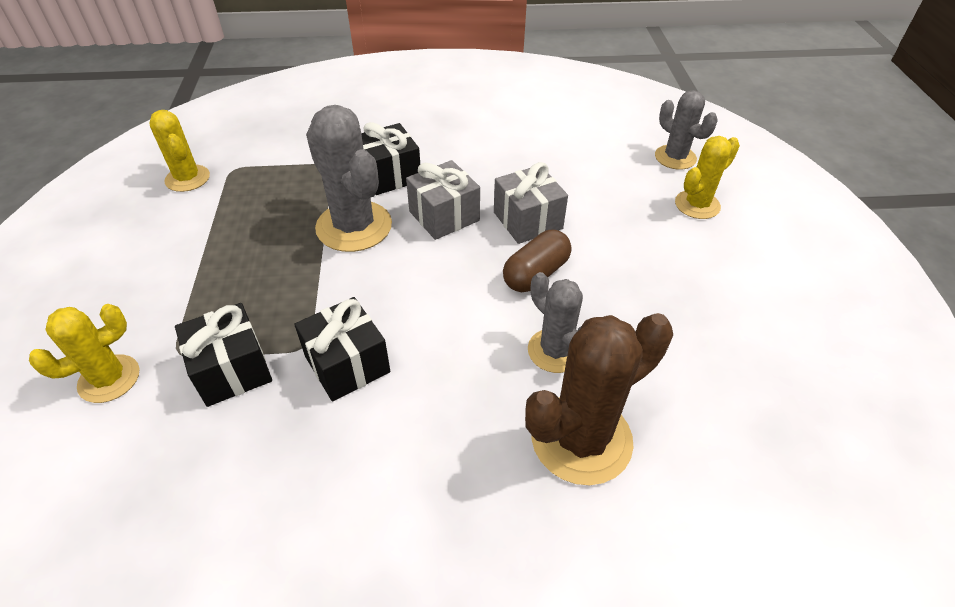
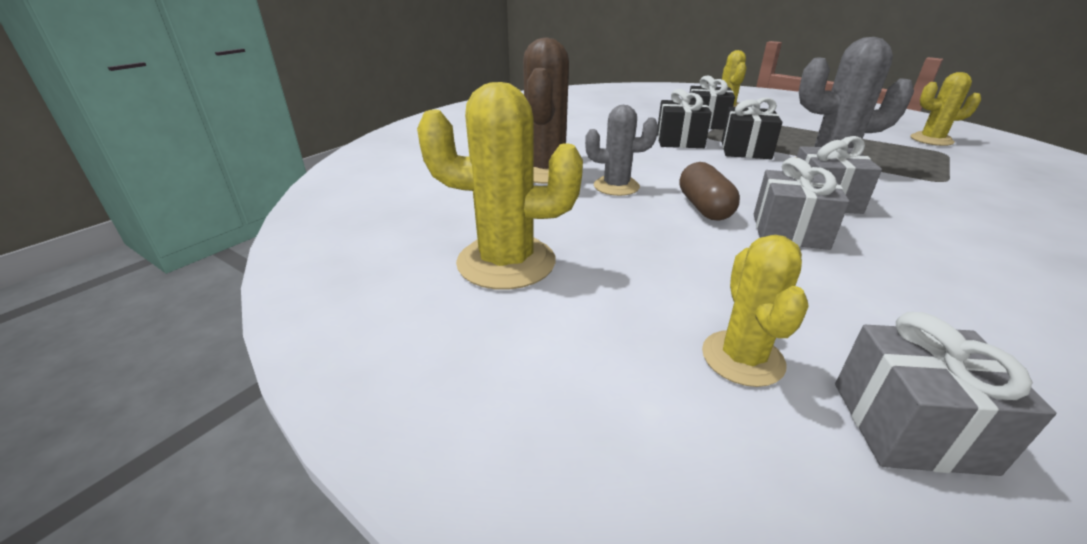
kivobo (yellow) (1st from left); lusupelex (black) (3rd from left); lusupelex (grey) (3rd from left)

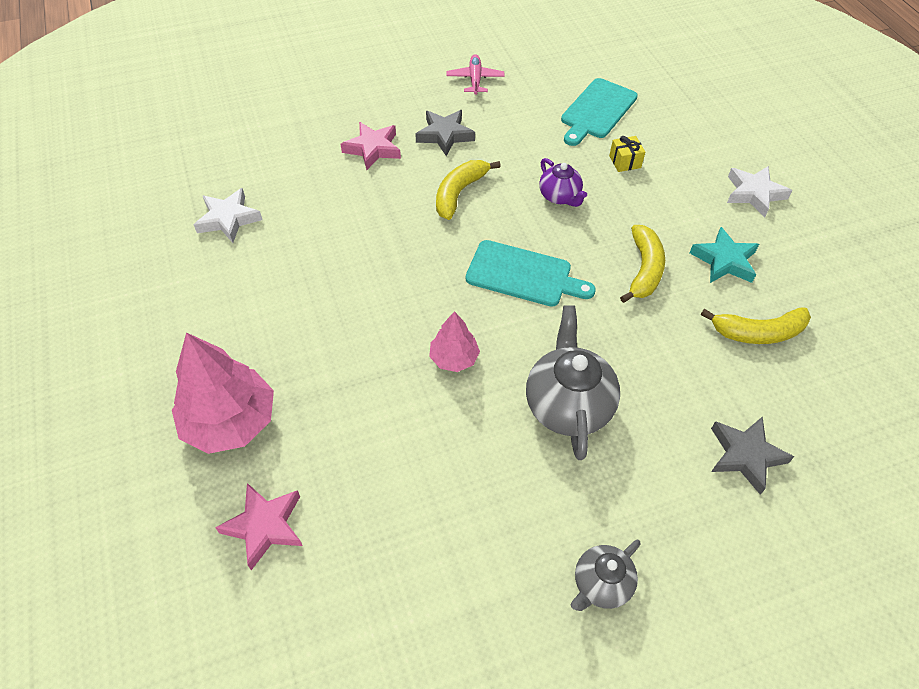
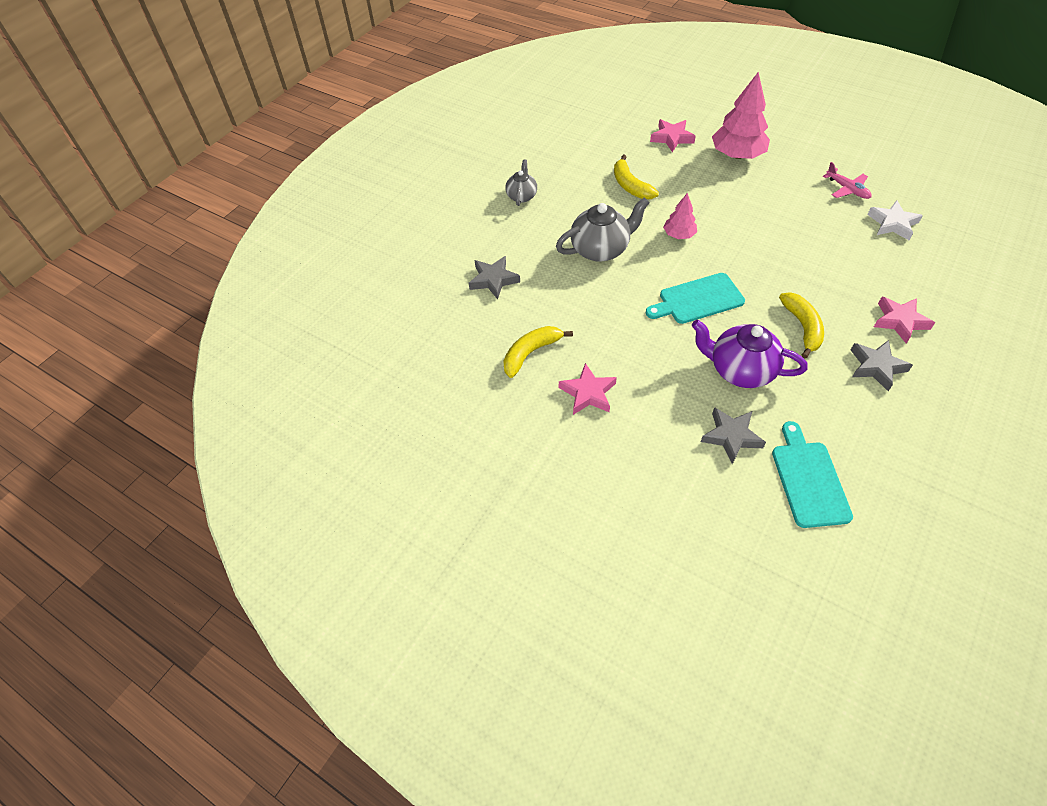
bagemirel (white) (2nd from left in the first image); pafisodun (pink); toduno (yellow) (2nd from left); bagemirel (grey) (2nd from left); bagemirel (pink) (1st from left); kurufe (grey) (2nd from left); kurufe (purple)

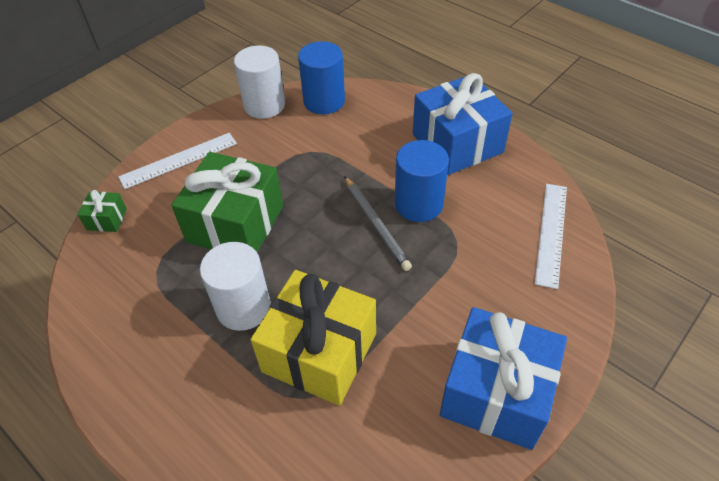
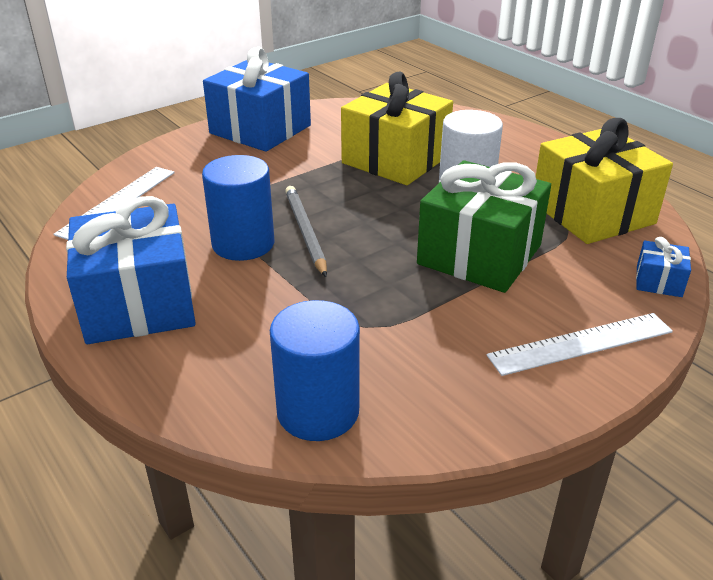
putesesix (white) (2nd from left in the first image); lusupelex (yellow) (2nd from left); lusupelex (blue) (3rd from left)

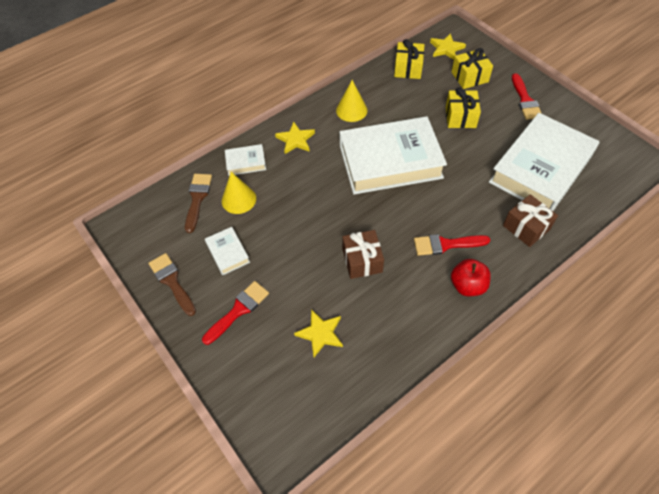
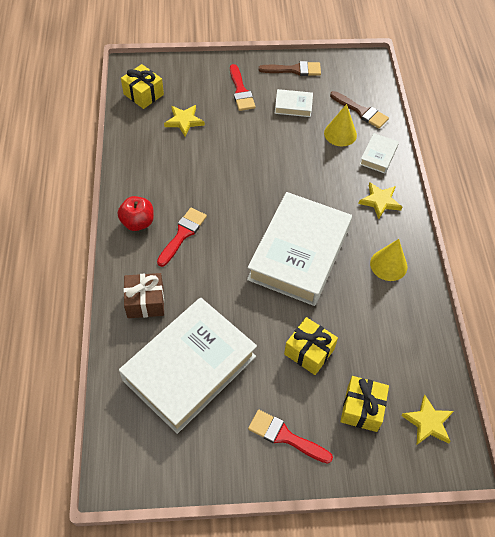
lusupelex (brown) (1st from left in the first image); lusupelex (yellow) (1st from left); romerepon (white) (1st from left)

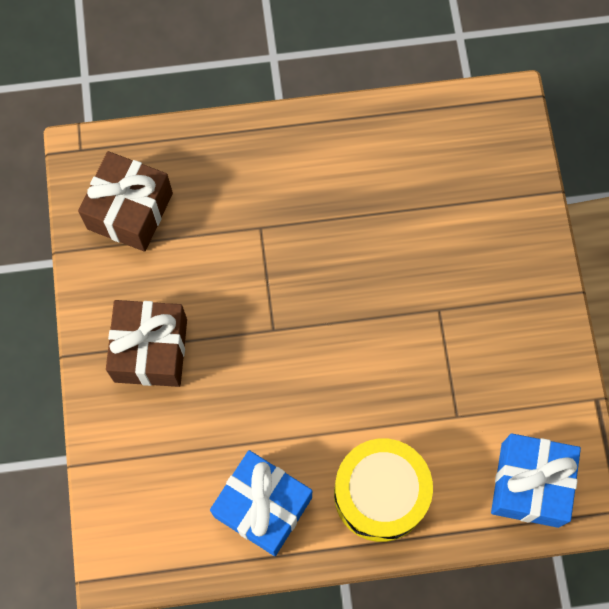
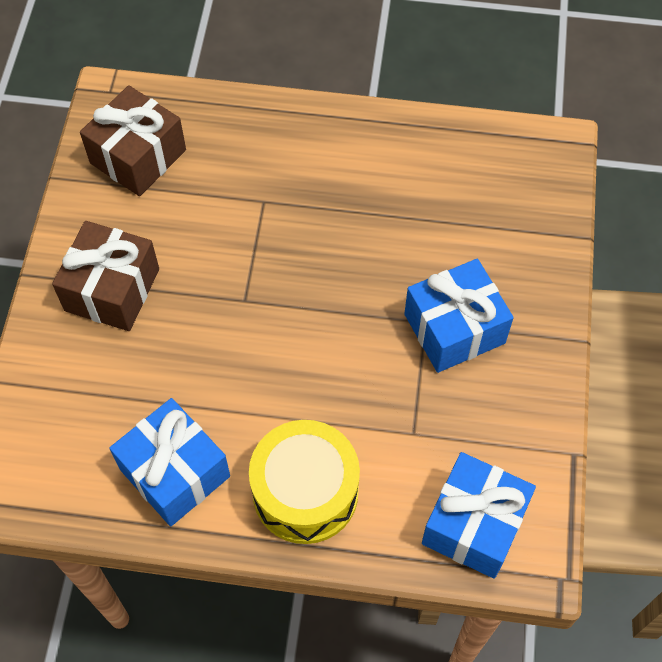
lusupelex (blue) (2nd from left)

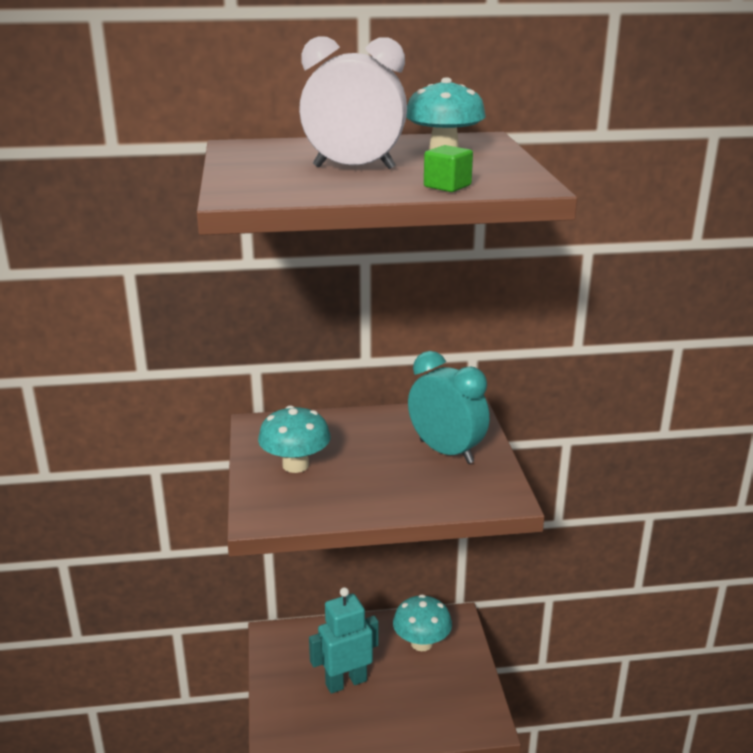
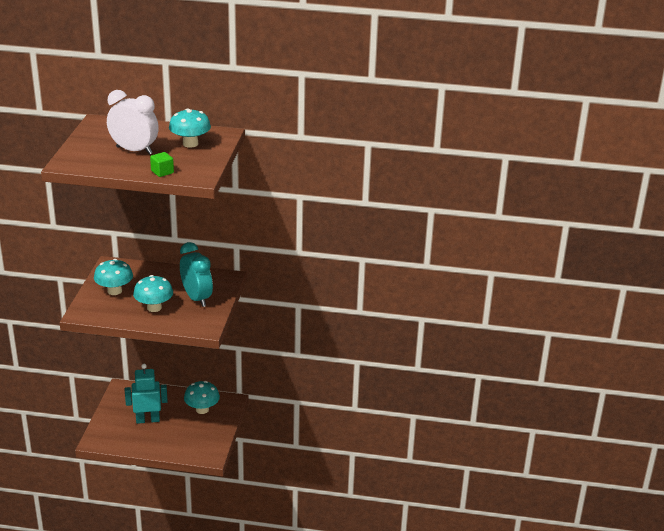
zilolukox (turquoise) (2nd from left)

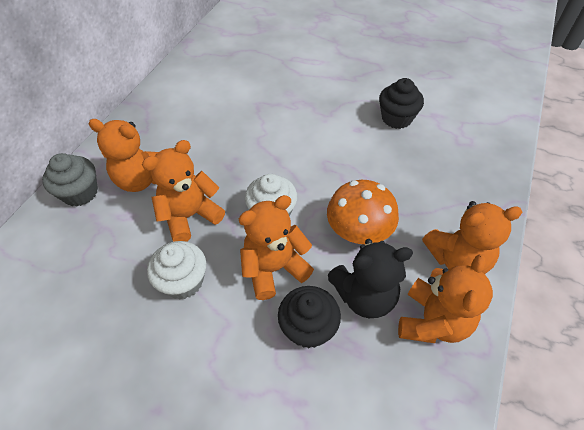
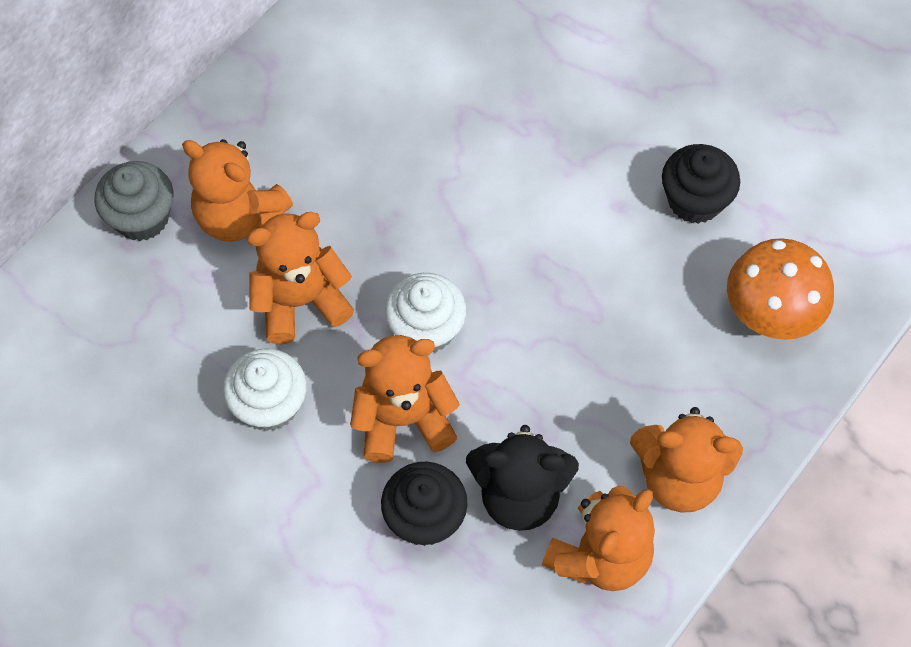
zilolukox (orange)

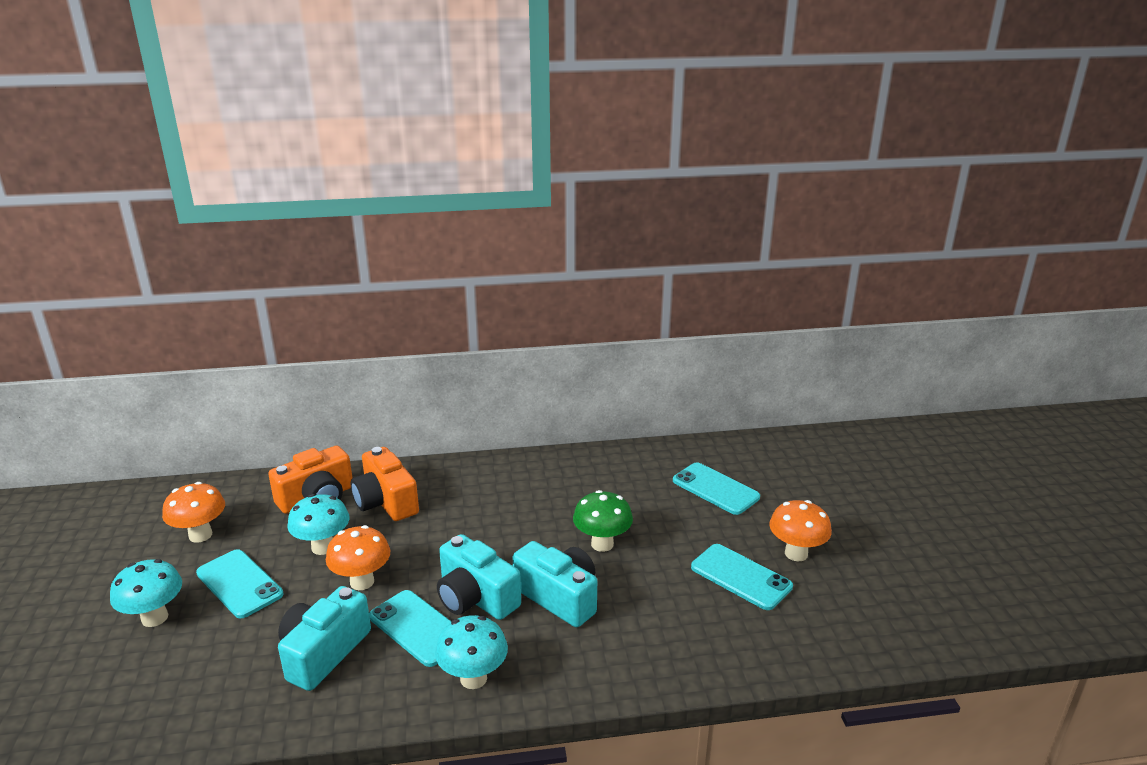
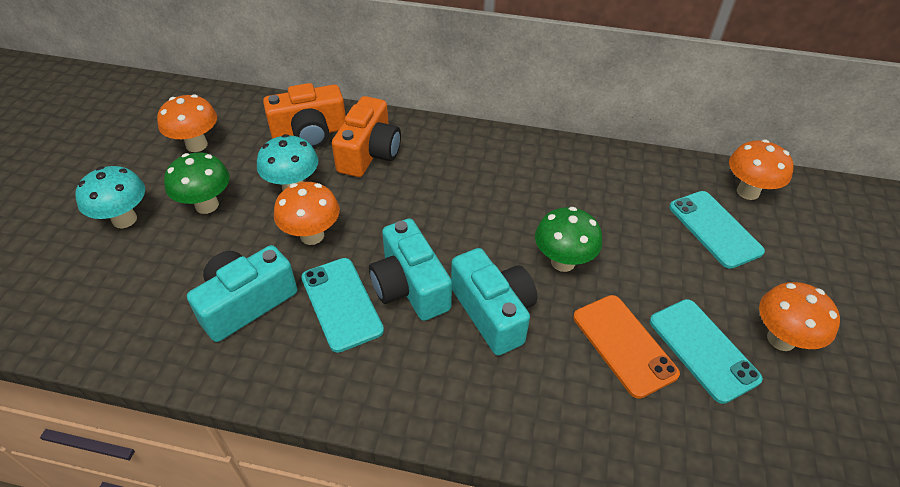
zilolukox (turquoise) (3rd from left in the first image); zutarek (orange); zilolukox (orange) (3rd from left); zilolukox (green) (1st from left); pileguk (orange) (2nd from left)

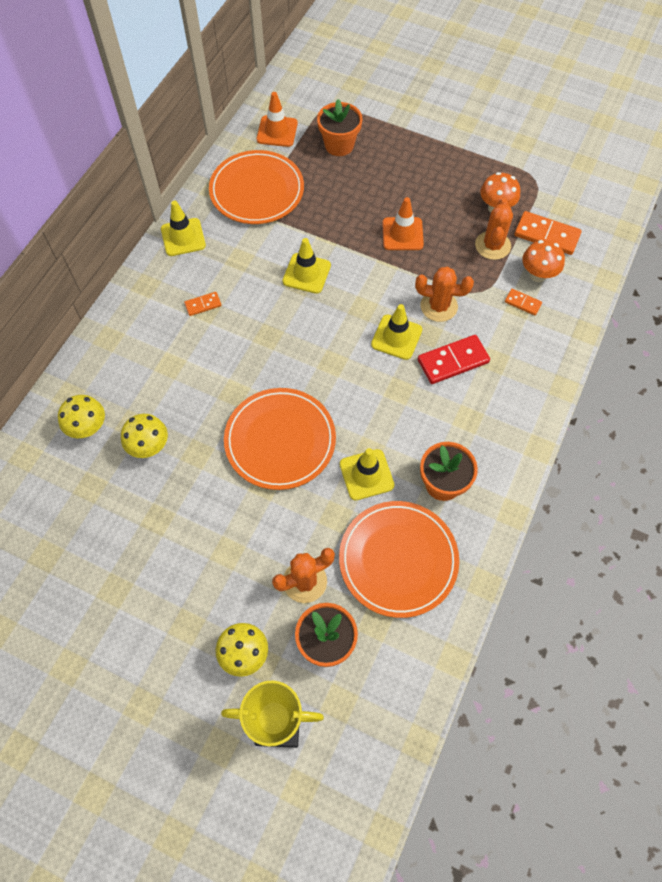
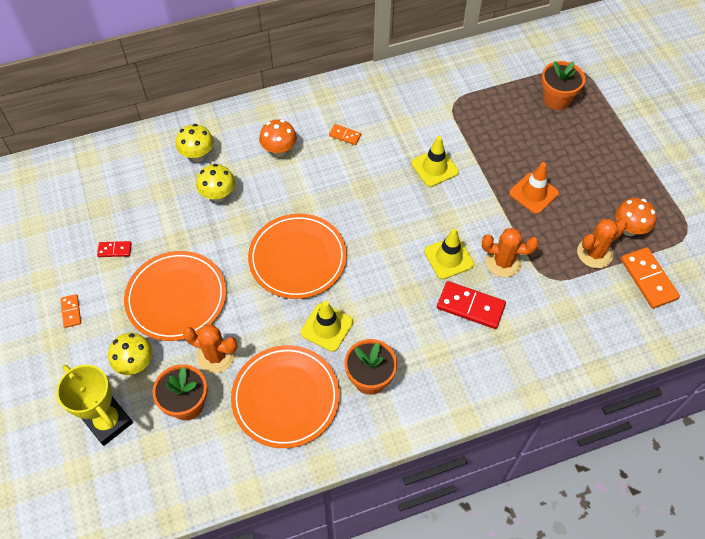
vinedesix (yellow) (1st from left in the first image); vinedesix (orange) (1st from left in the first image); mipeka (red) (1st from left); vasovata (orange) (1st from left); mipeka (orange) (1st from left); zilolukox (orange) (1st from left); kivobo (orange) (2nd from left)

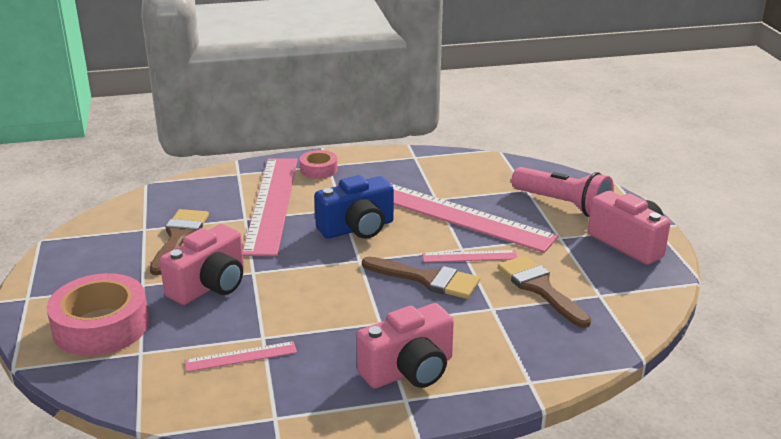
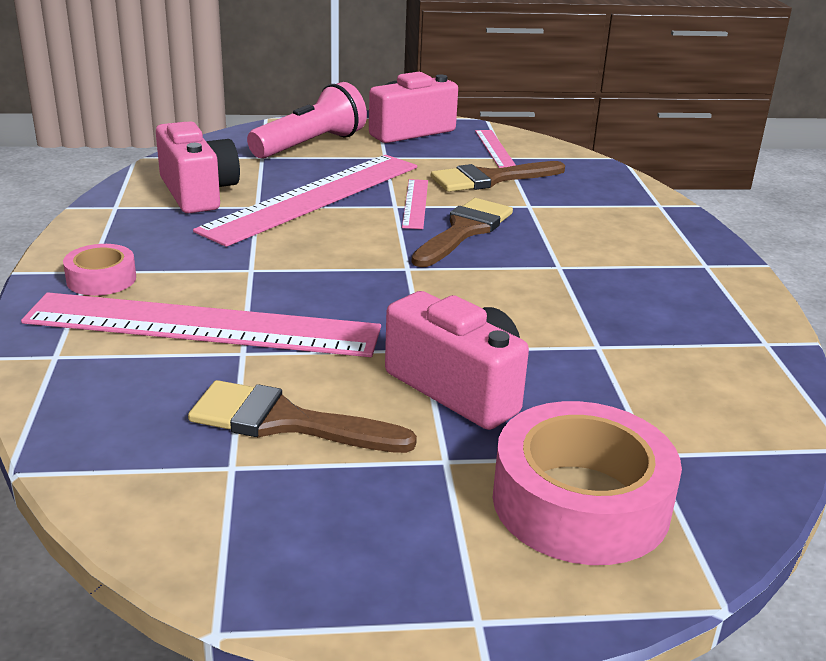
pileguk (blue); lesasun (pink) (4th from left); pileguk (pink) (1st from left)

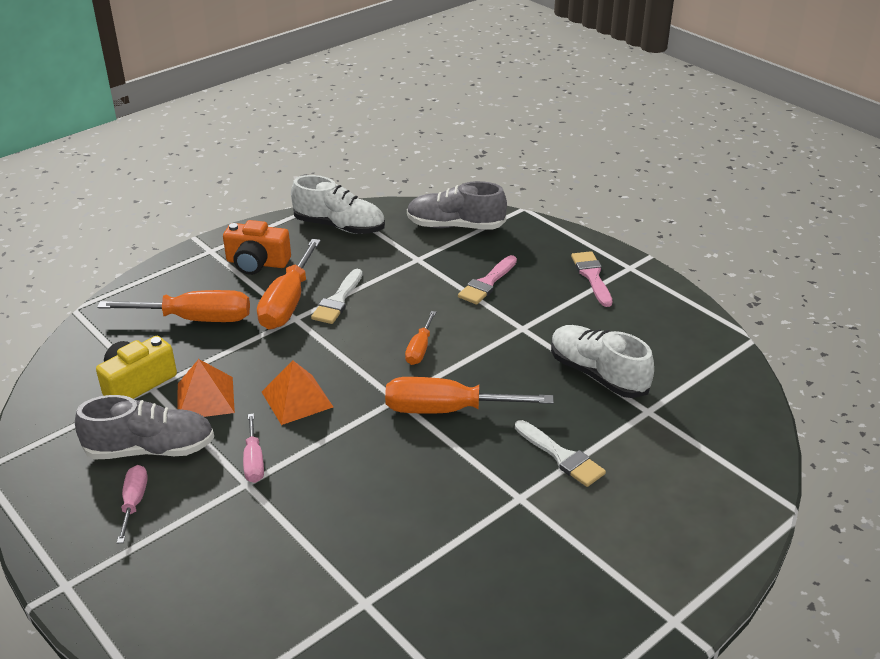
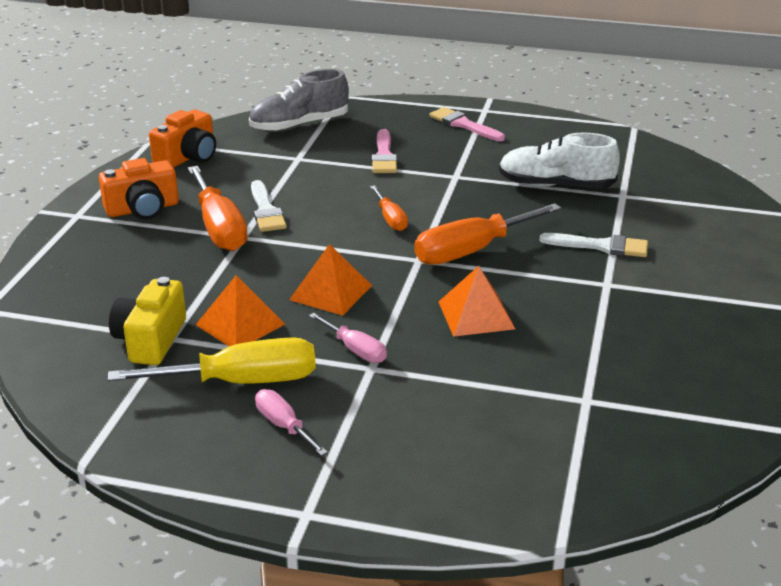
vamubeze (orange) (1st from left in the first image); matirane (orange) (3rd from left); vamubeze (yellow); pileguk (orange) (2nd from left)

